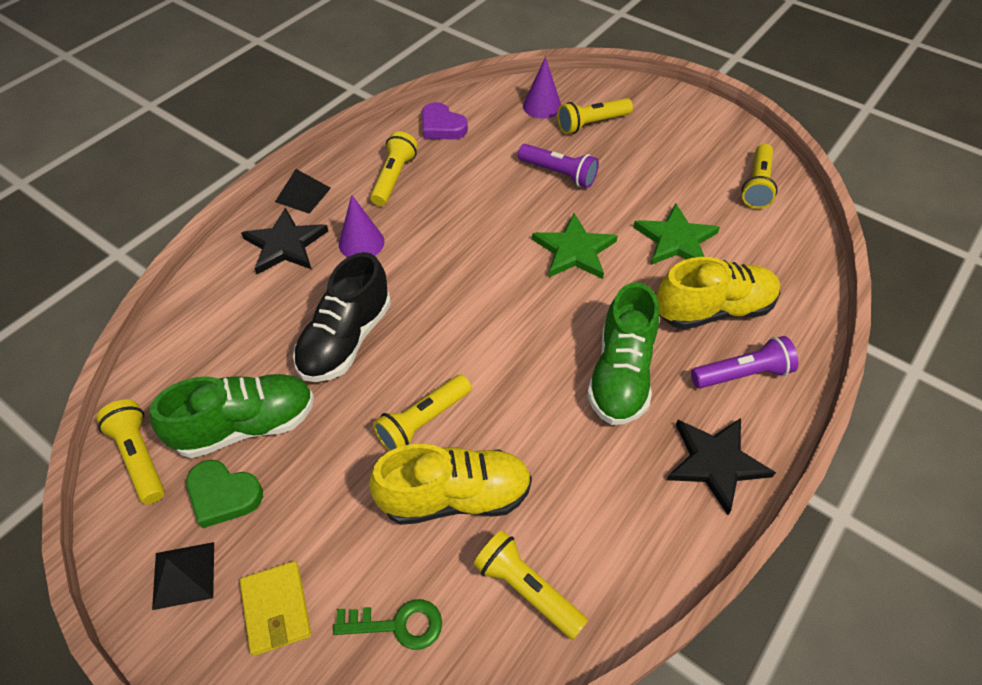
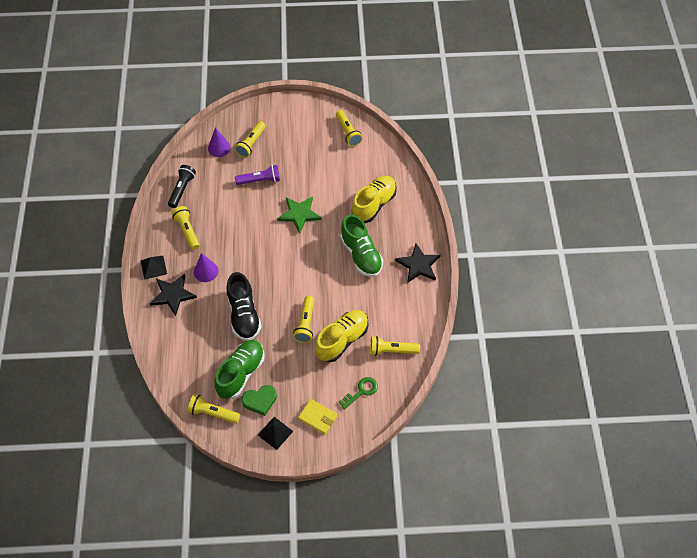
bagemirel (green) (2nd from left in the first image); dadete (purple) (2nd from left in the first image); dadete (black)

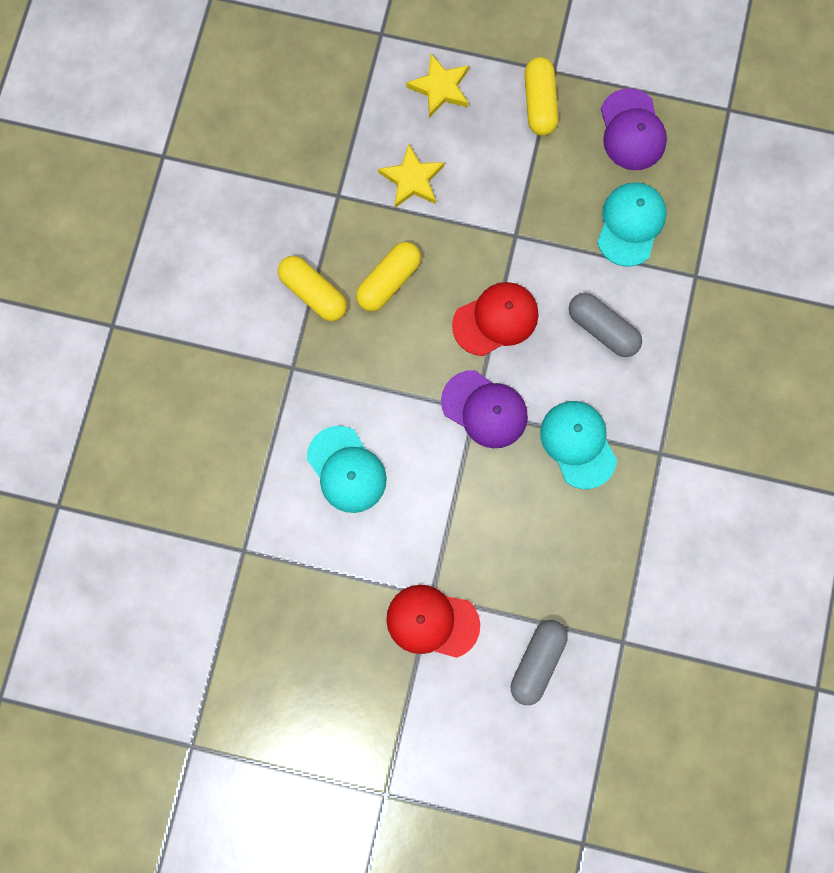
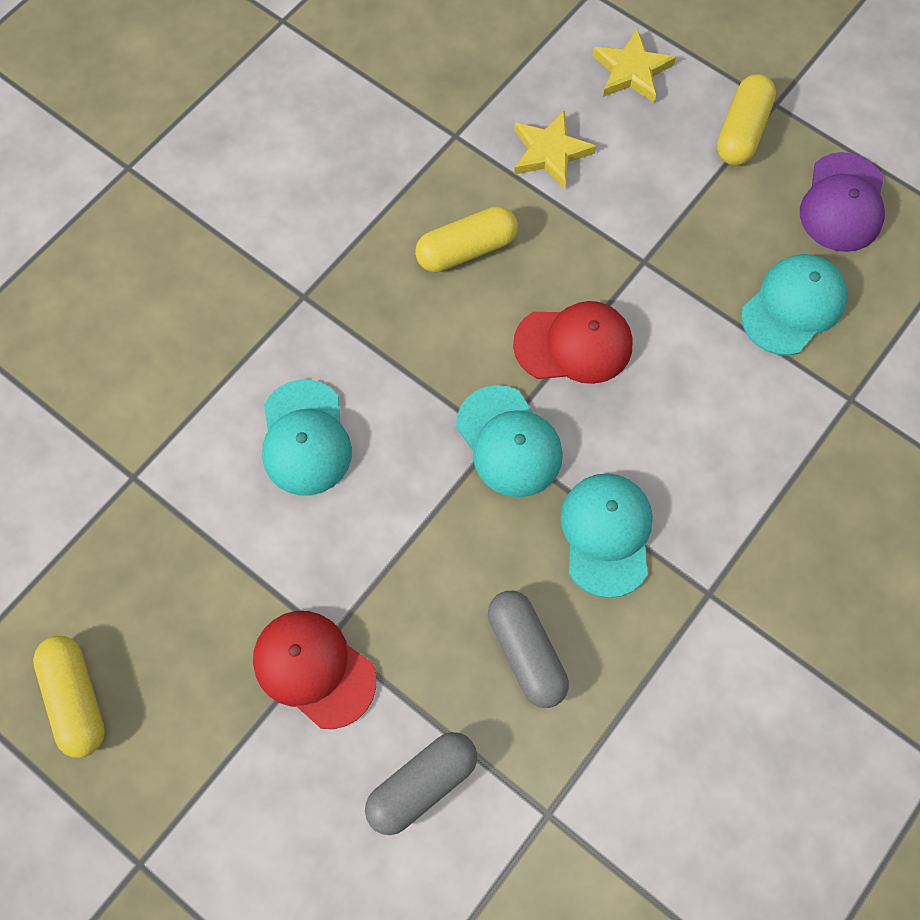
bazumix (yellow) (1st from left); bazumix (grey) (2nd from left); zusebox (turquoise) (2nd from left)

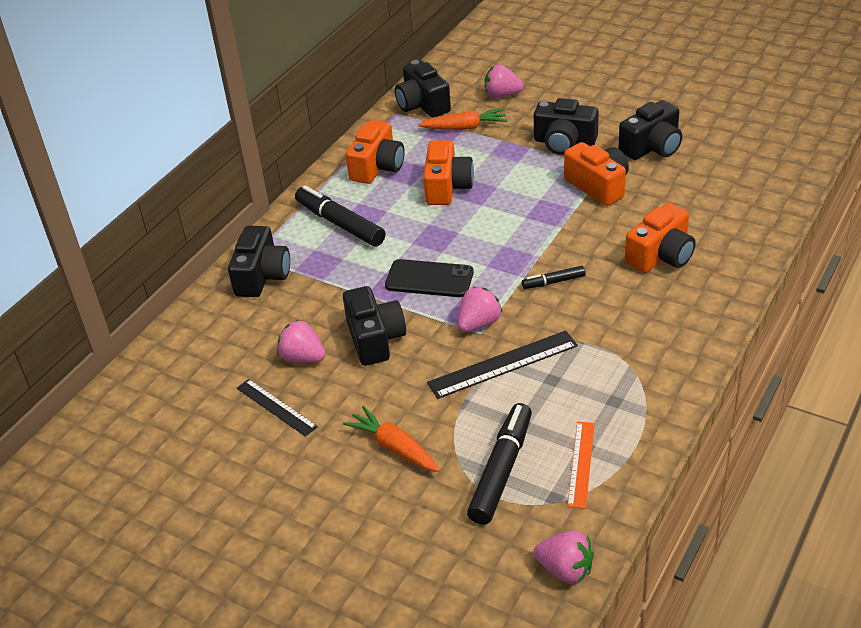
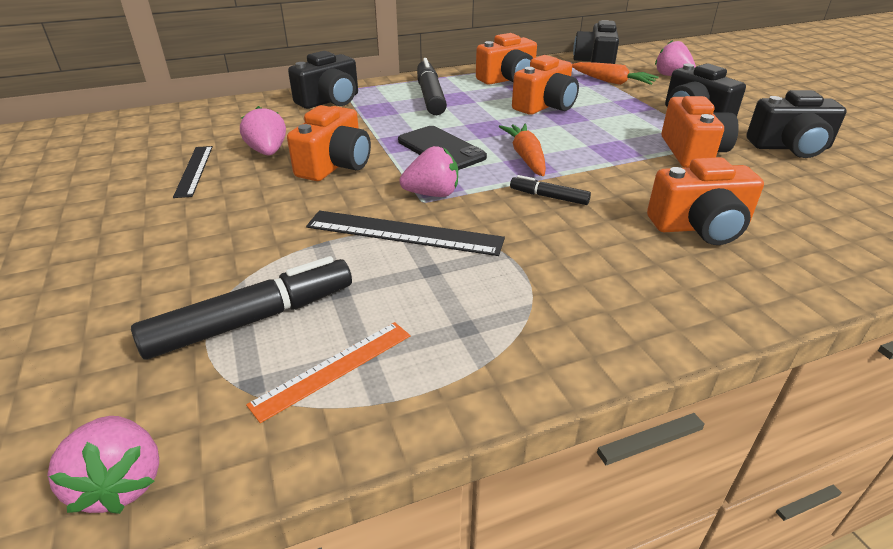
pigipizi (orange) (1st from left); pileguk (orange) (1st from left)

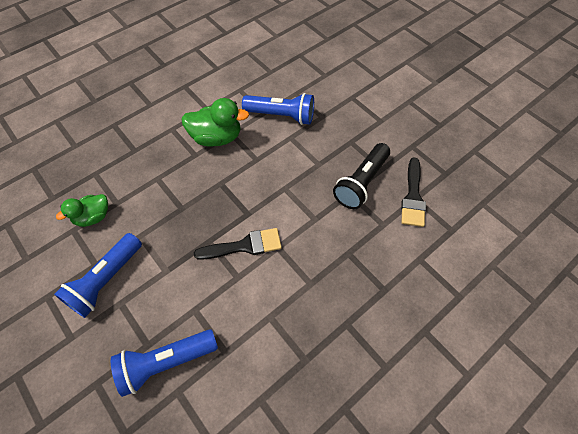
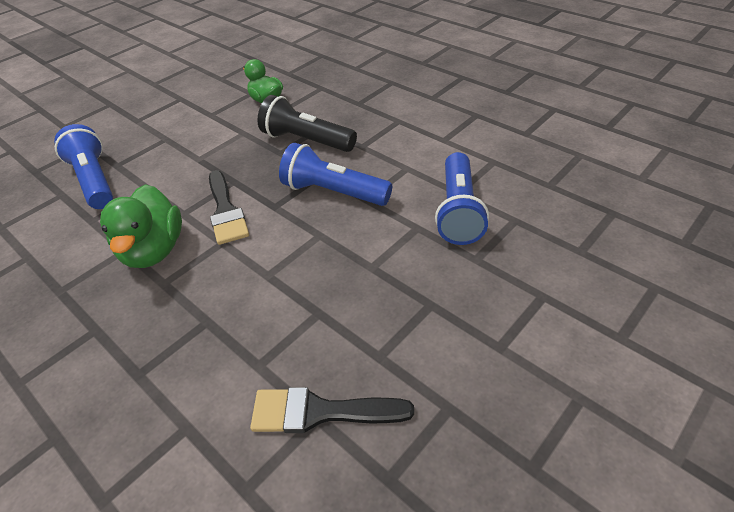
dadete (blue) (2nd from left); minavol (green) (1st from left); dadete (black)

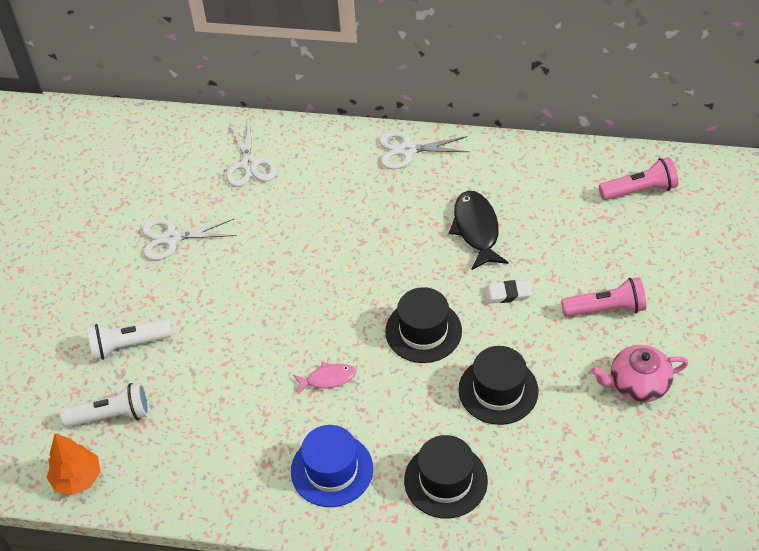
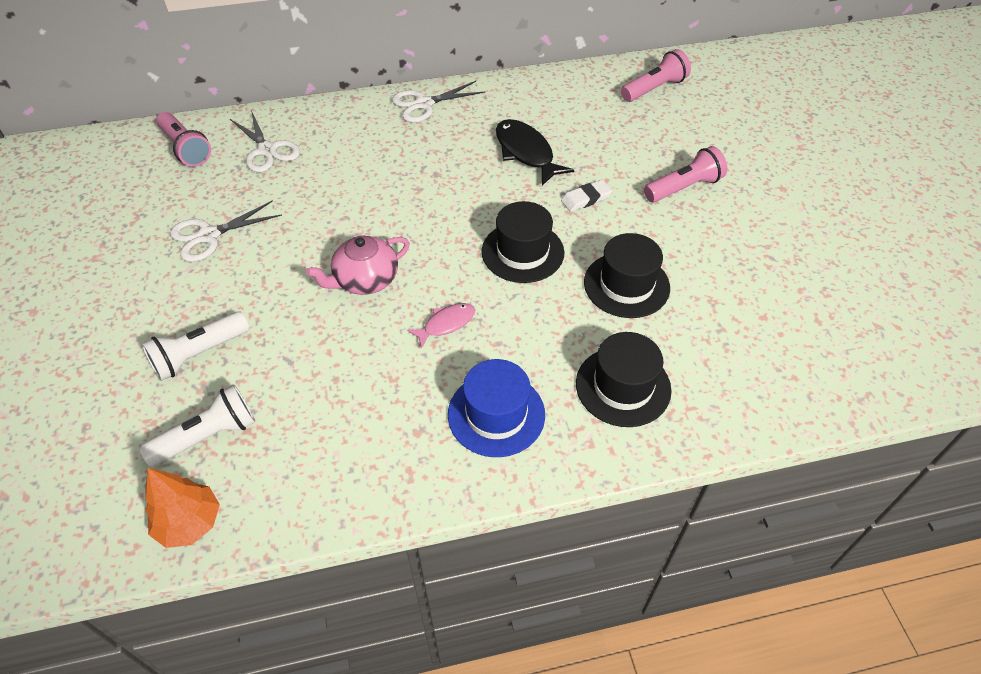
dadete (pink) (1st from left); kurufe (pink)

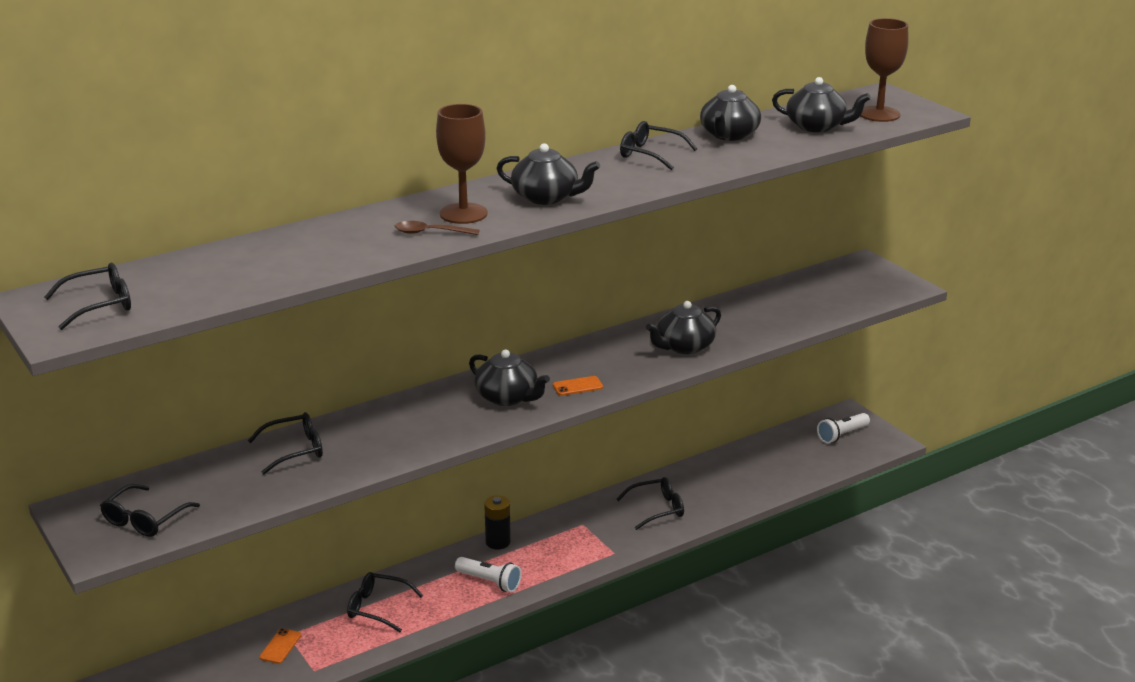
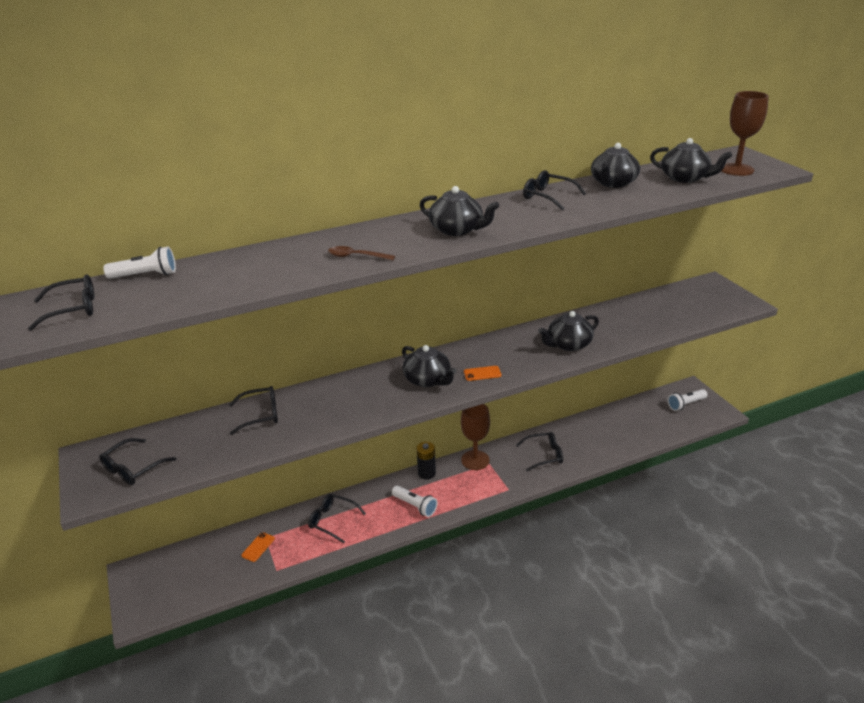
dadete (white) (1st from left); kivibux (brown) (1st from left)

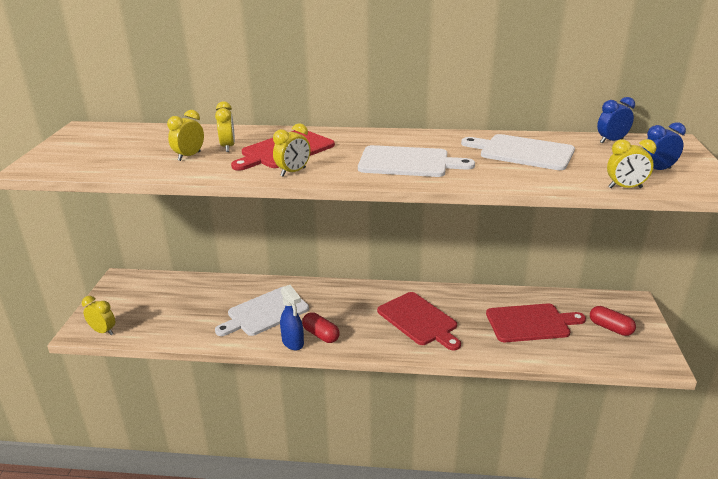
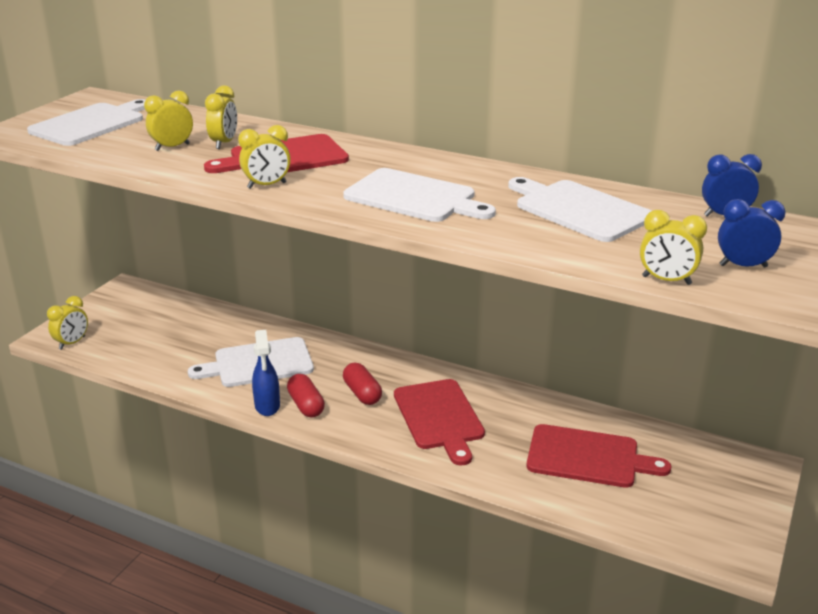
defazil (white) (1st from left); bazumix (red) (2nd from left); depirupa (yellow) (1st from left)

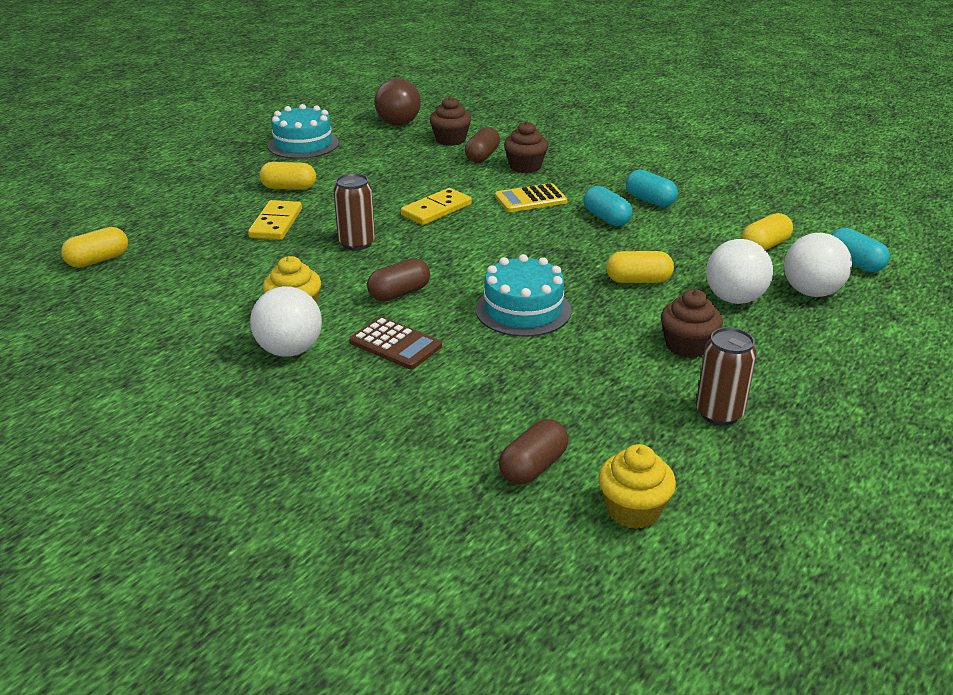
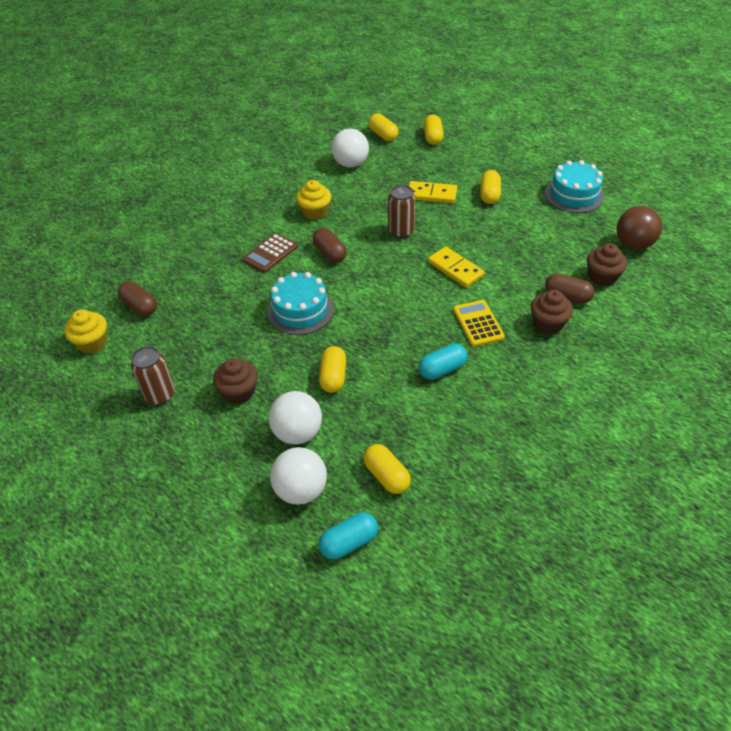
bazumix (turquoise) (2nd from left in the first image); bazumix (yellow) (4th from left); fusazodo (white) (3rd from left)

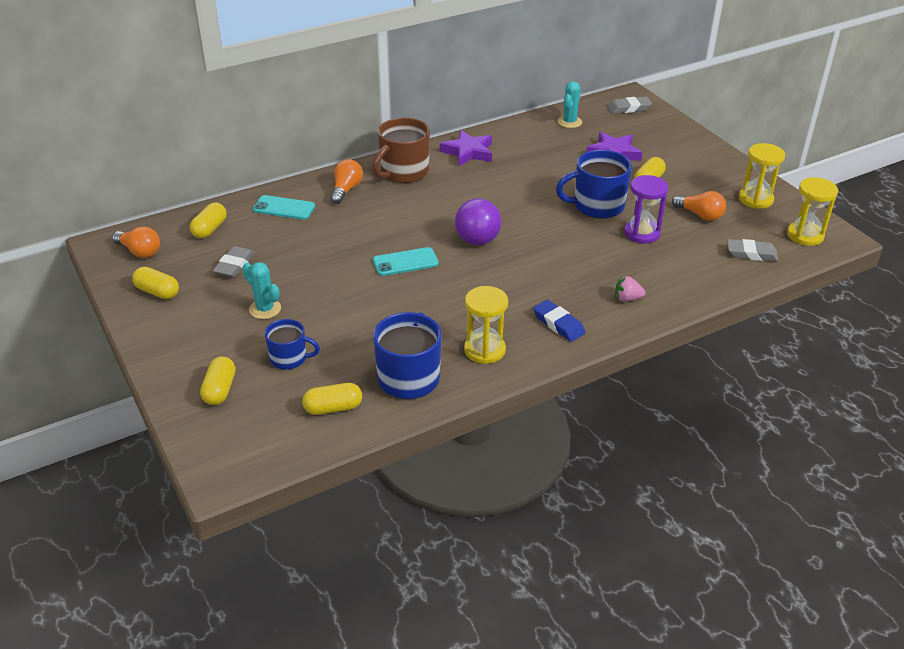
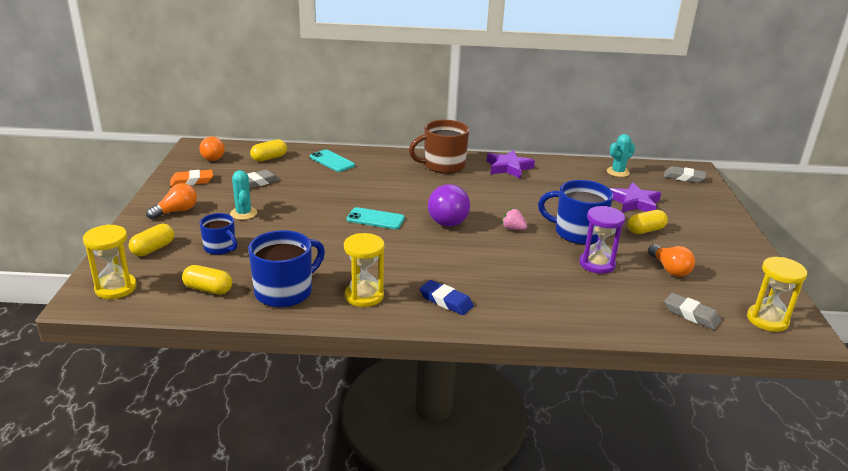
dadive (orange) (1st from left); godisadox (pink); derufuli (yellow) (1st from left); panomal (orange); panomal (blue)

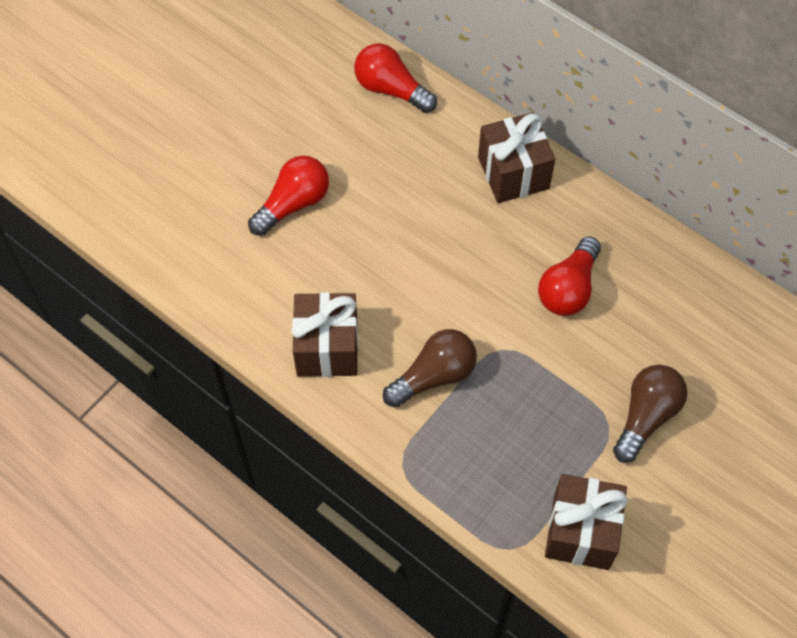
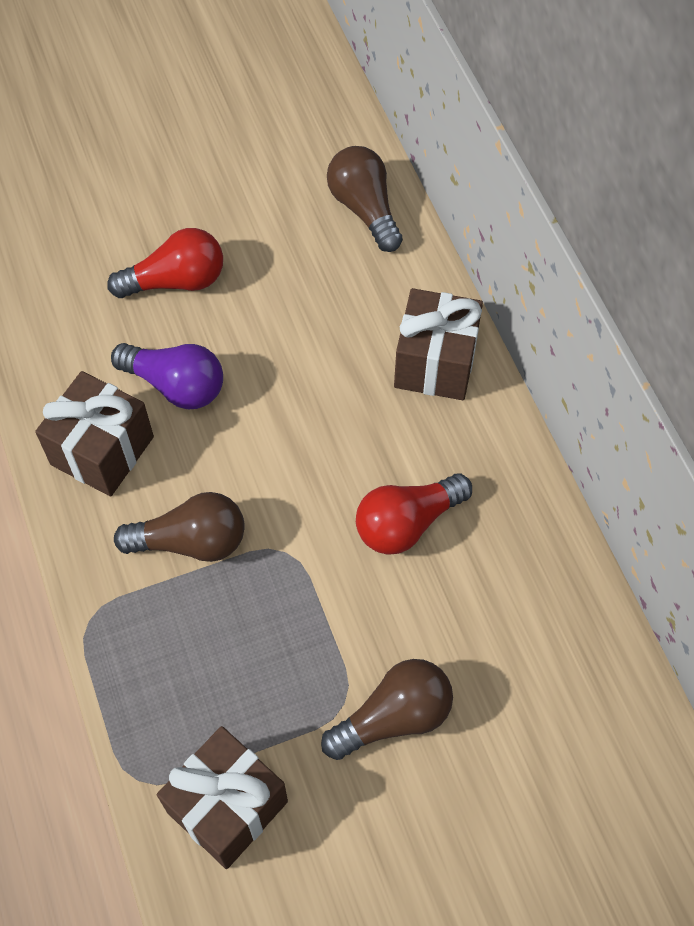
dadive (purple); dadive (brown) (2nd from left)

